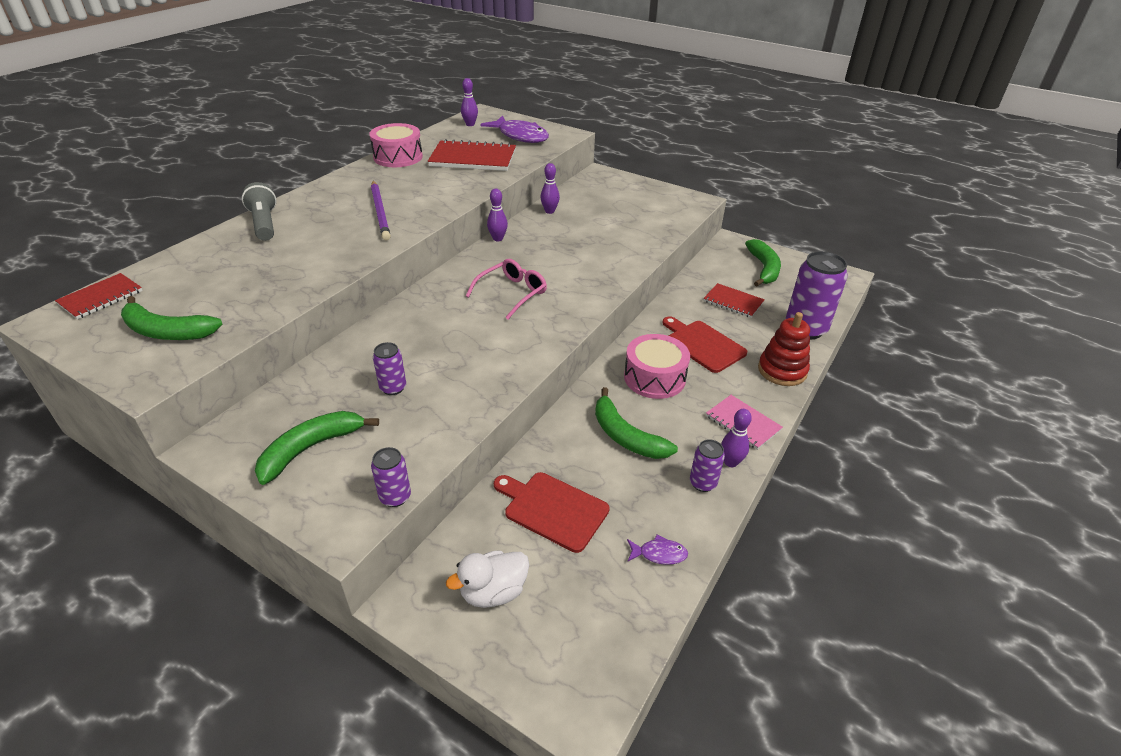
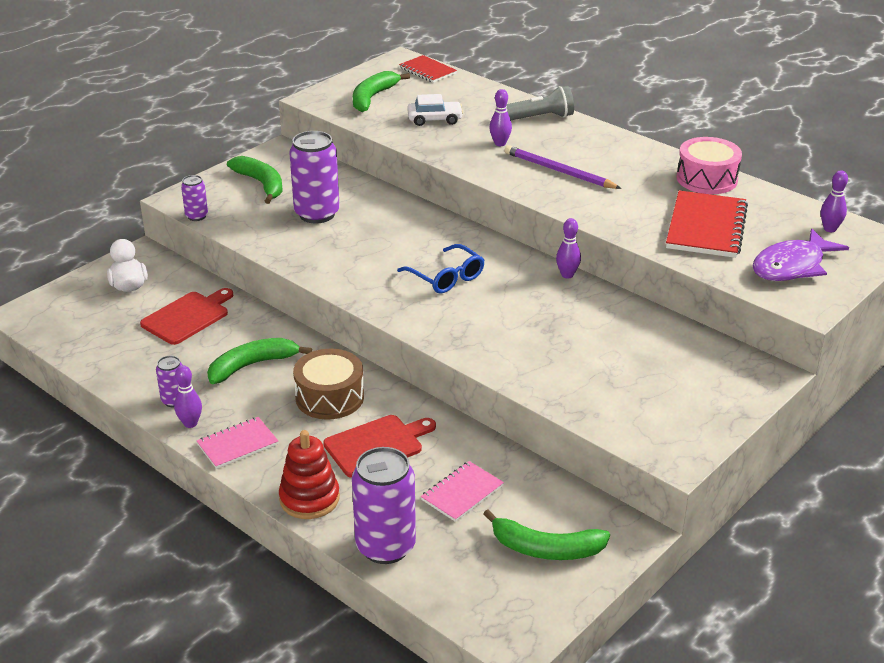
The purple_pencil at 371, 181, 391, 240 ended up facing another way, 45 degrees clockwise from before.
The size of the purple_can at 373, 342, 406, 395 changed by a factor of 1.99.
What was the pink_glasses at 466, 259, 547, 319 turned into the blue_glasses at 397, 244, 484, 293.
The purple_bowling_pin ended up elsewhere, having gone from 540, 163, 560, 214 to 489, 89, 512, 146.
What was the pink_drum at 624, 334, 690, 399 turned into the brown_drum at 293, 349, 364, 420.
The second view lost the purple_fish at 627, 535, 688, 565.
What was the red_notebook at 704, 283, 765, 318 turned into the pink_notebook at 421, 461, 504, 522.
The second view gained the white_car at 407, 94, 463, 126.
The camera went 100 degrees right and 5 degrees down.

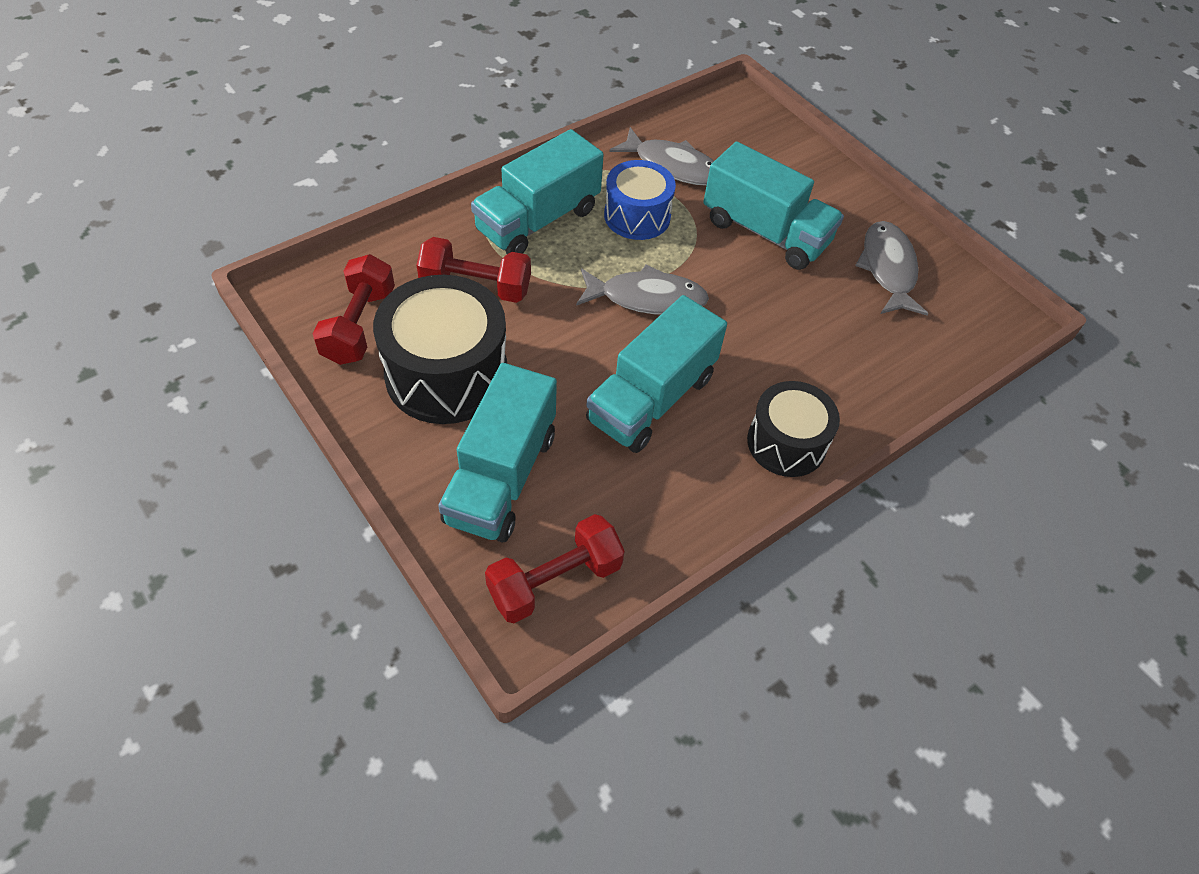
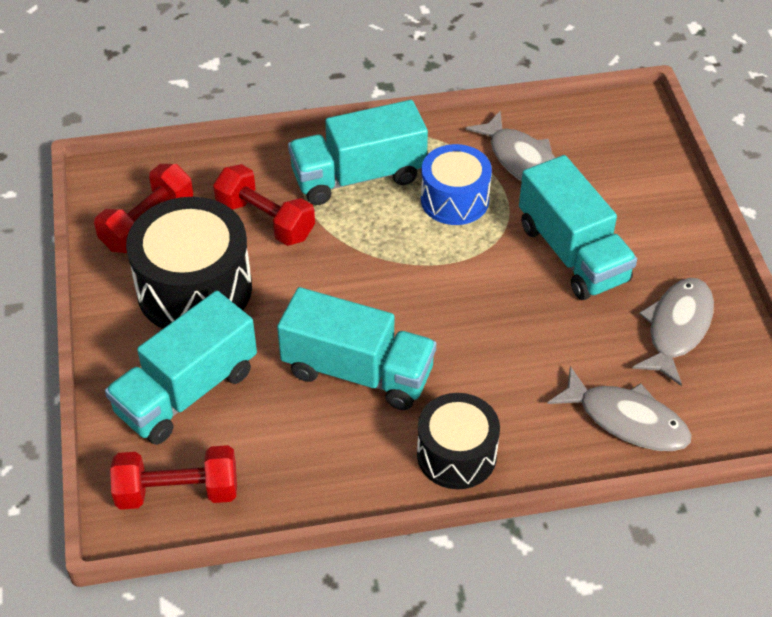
The grey_fish ended up elsewhere, having gone from 576, 264, 709, 315 to 547, 366, 691, 451.
The turquoise_truck at 586, 295, 727, 453 ended up facing another way, 135 degrees counterclockwise from before.
The camera went 30 degrees right and 5 degrees down.

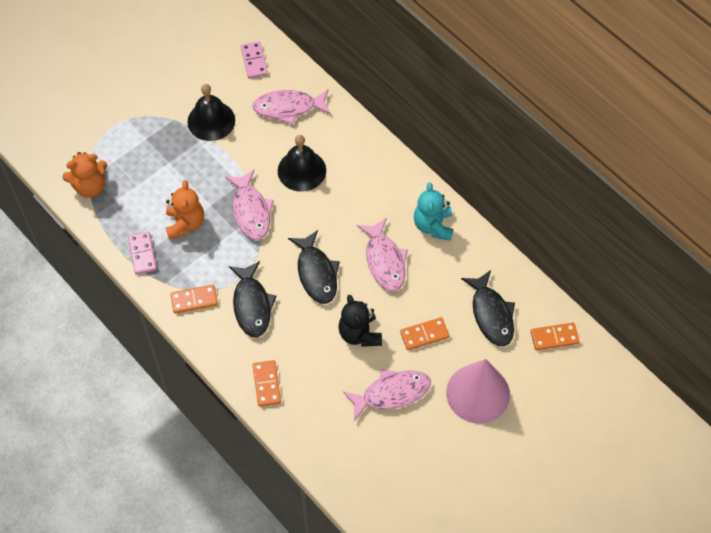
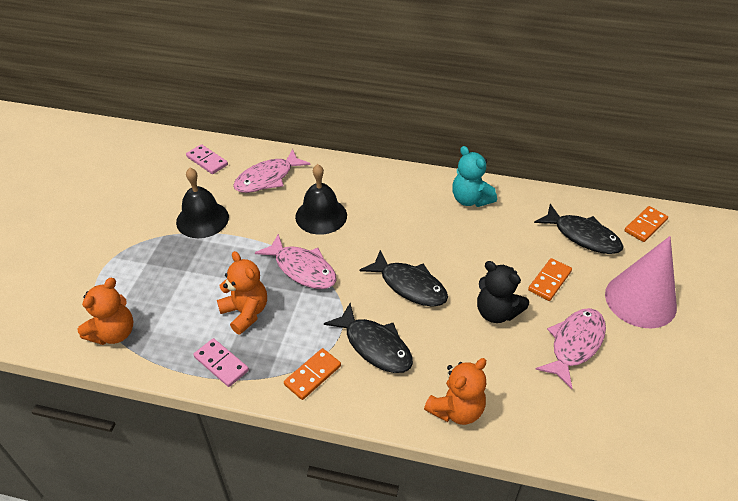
Where the orange_domino stood at 253, 360, 281, 407, the orange_teddy_bear came to stand at 424, 358, 486, 425.
The second view lost the pink_fish at 357, 218, 408, 291.
The camera went 35 degrees left and 15 degrees down.

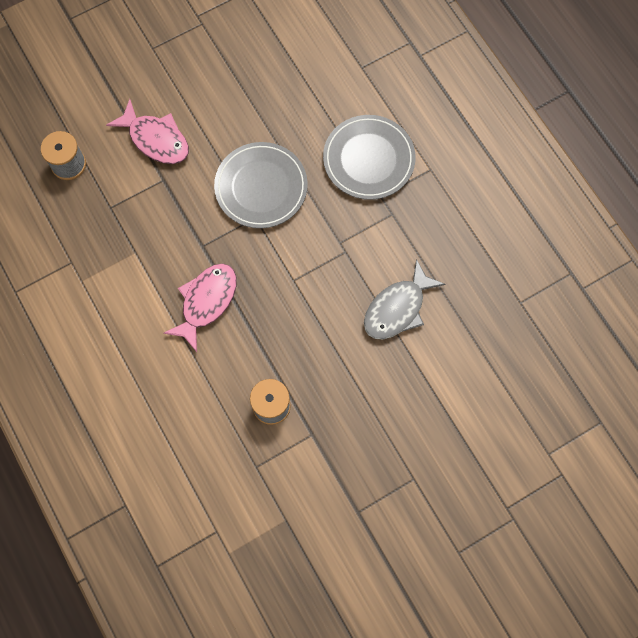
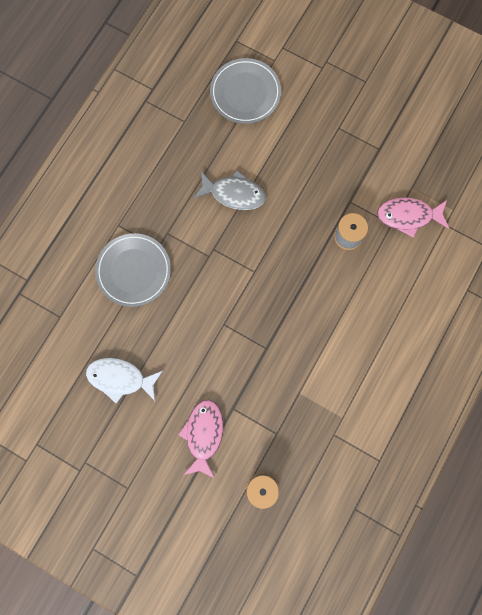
The pink_fish ended up elsewhere, having gone from 163, 264, 237, 352 to 377, 197, 449, 238.
The grey_plate ended up elsewhere, having gone from 214, 142, 308, 228 to 210, 58, 281, 124.
The second view gained the white_fish at 86, 358, 163, 403.
The camera went 120 degrees left and 5 degrees up.

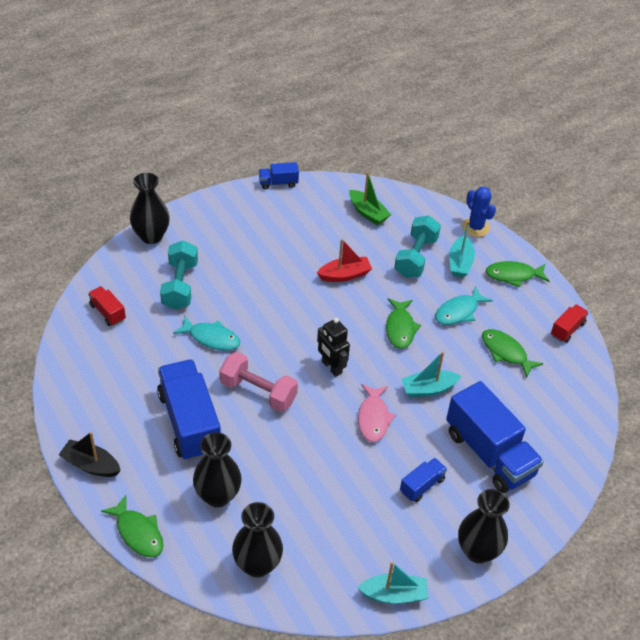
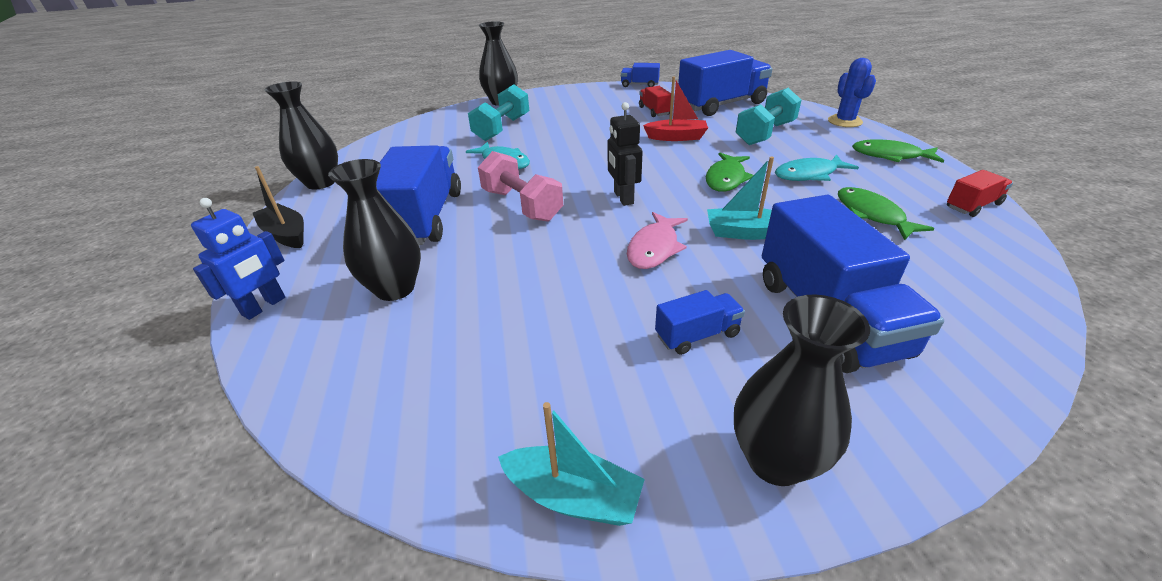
The red_truck ended up elsewhere, having gone from 88, 286, 126, 326 to 639, 86, 671, 117.
Where the green_fish stood at 101, 495, 163, 557, the blue_robot came to stand at 191, 198, 285, 320.
The black_vase ended up elsewhere, having gone from 232, 502, 283, 577 to 265, 81, 338, 190.
Where the green_boat stood at 349, 172, 391, 225, the blue_truck came to stand at 678, 50, 772, 116.
The second view lost the turquoise_boat at 449, 221, 475, 278.
The camera went 25 degrees right and 10 degrees down.

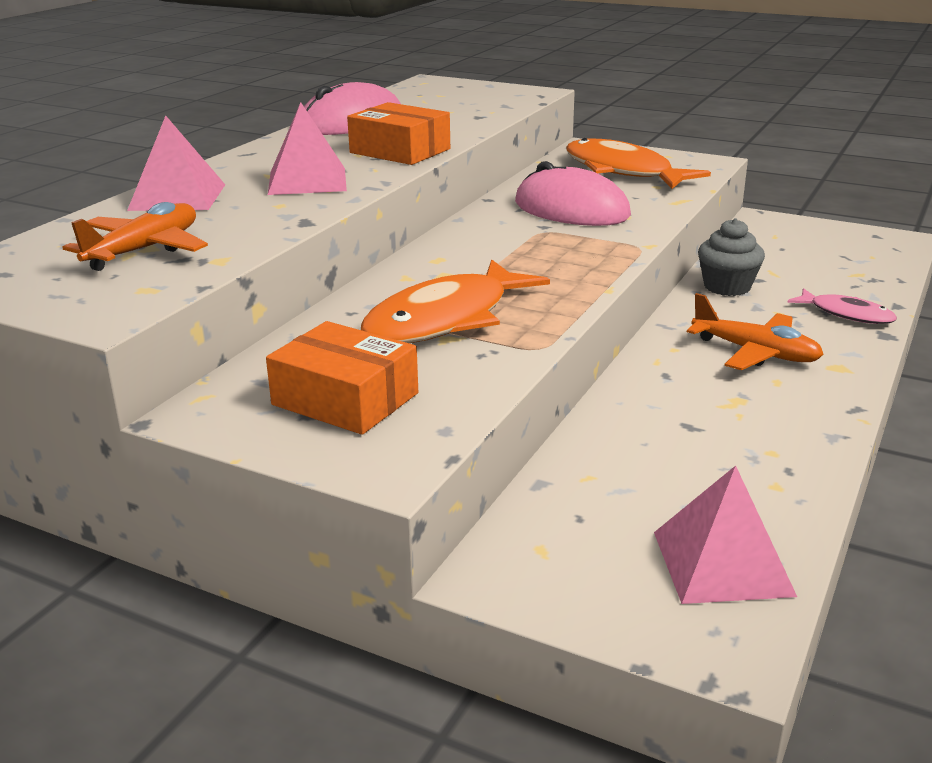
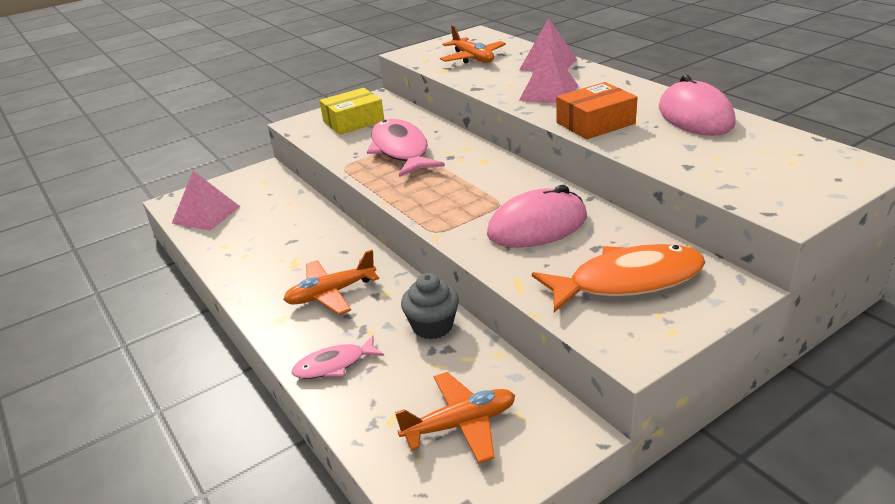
What was the orange_box at 266, 321, 418, 435 turned into the yellow_box at 319, 88, 384, 135.
What was the orange_fish at 361, 260, 550, 343 turned into the pink_fish at 367, 119, 445, 177.
The second view gained the orange_plane at 395, 372, 515, 463.
The camera went 120 degrees right and 5 degrees up.

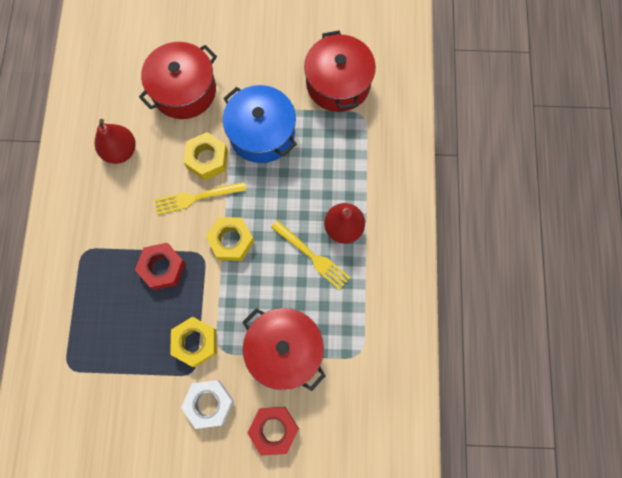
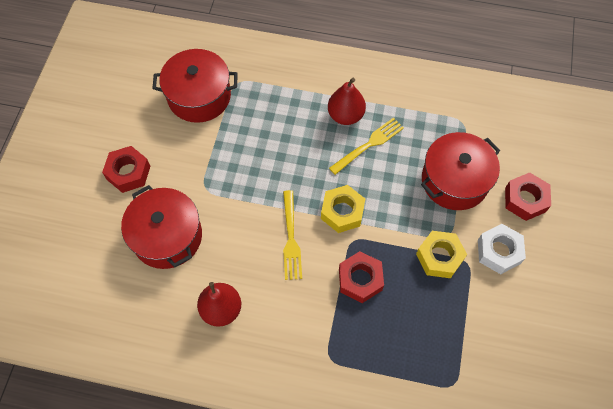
The second view lost the yellow_nut at 183, 132, 228, 180.
The second view lost the blue_pot at 223, 85, 297, 163.
The second view gained the red_nut at 102, 146, 150, 193.
The camera went 80 degrees left and 10 degrees down.

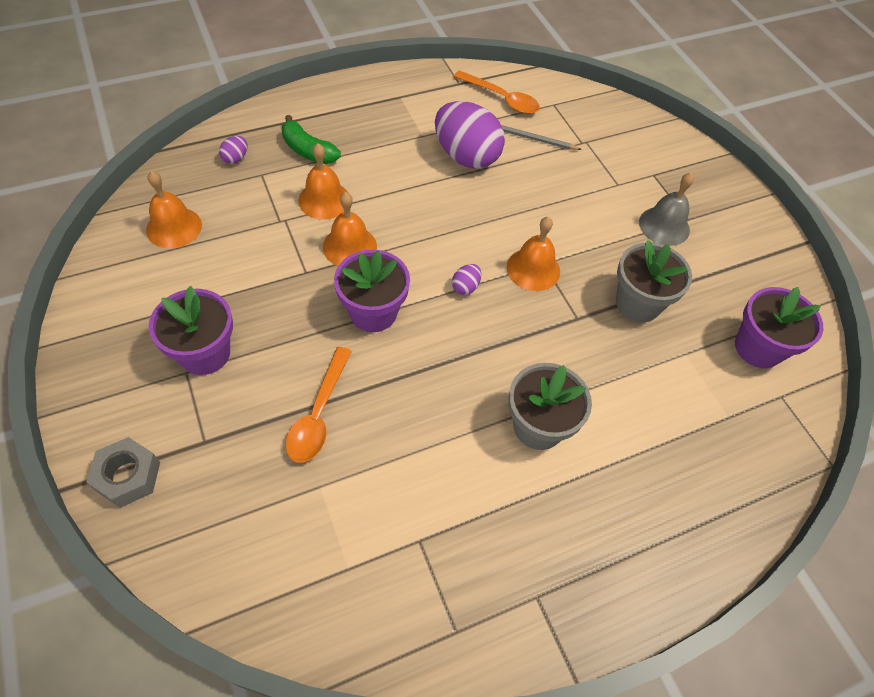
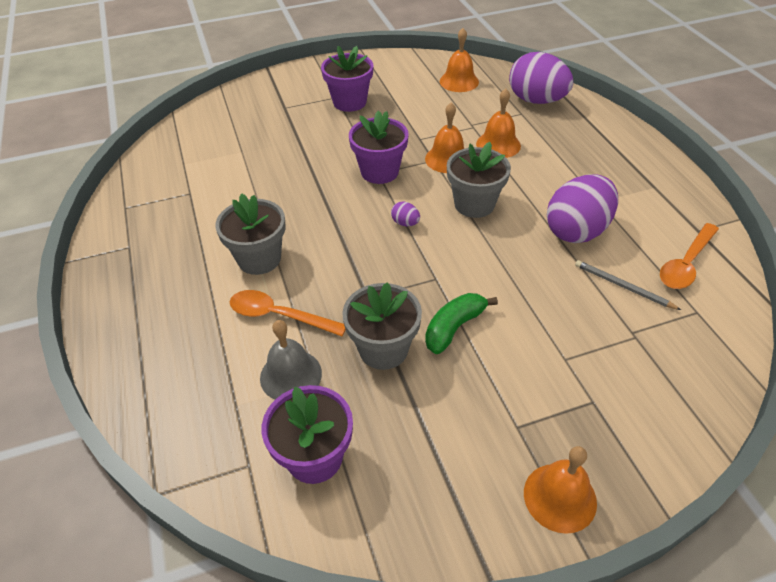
The second view lost the grey_nut at 86, 437, 160, 508.
The size of the purple_egg at 219, 136, 248, 164 changed by a factor of 2.47.
The green_banana ended up elsewhere, having gone from 281, 115, 341, 164 to 425, 293, 498, 354.
The orange_spoon ended up elsewhere, having gone from 286, 347, 352, 463 to 230, 290, 346, 336.
The grey_pencil at 501, 125, 582, 150 ended up facing another way, 75 degrees counterclockwise from before.
The orange_bell ended up elsewhere, having gone from 507, 217, 560, 291 to 524, 446, 597, 534.
The grey_bell ended up elsewhere, having gone from 639, 172, 694, 246 to 260, 320, 322, 400.
The second view gained the grey_flower_pot at 447, 142, 511, 218.
The camera went 100 degrees right and 10 degrees down.

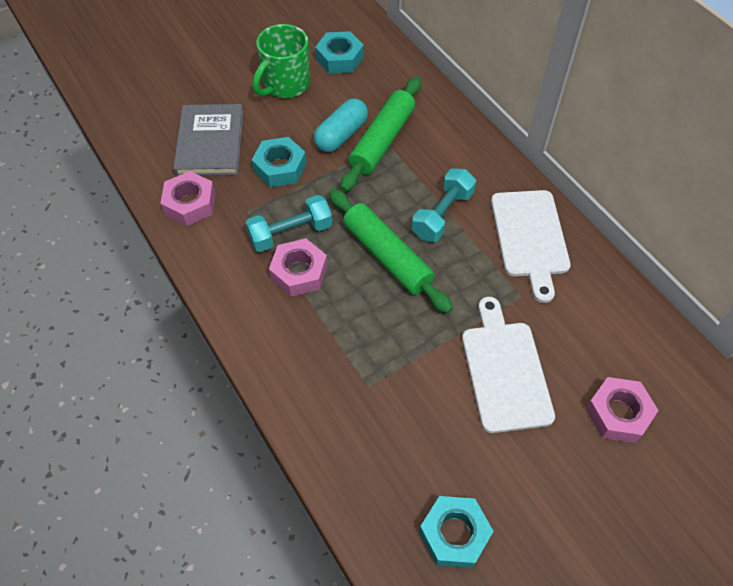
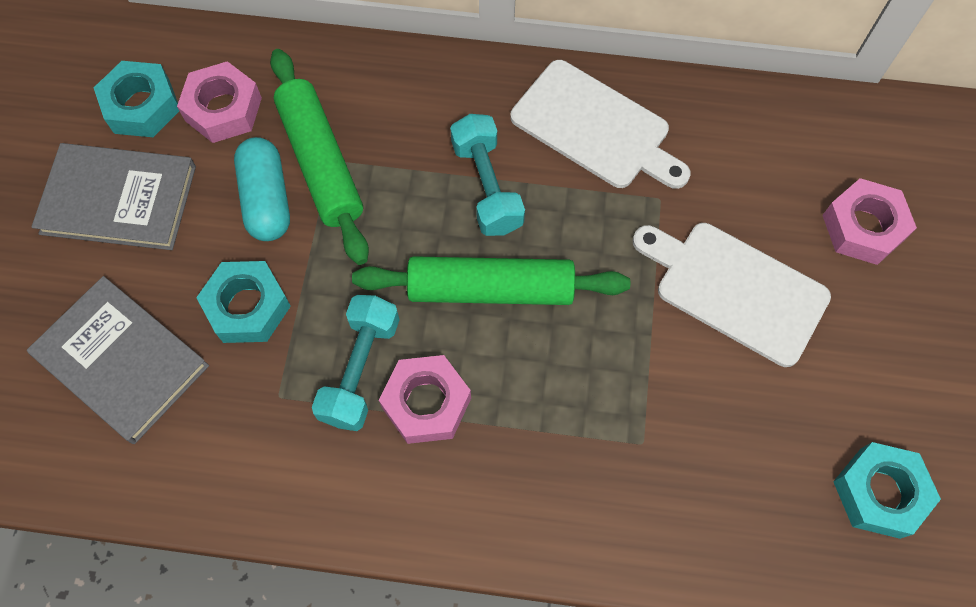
The pink_nut ended up elsewhere, having gone from 160, 171, 215, 226 to 177, 61, 262, 143.
Where the green_mug stood at 253, 24, 310, 98, the grey_book came to stand at 31, 143, 196, 250.
The camera went 50 degrees left and 10 degrees up.

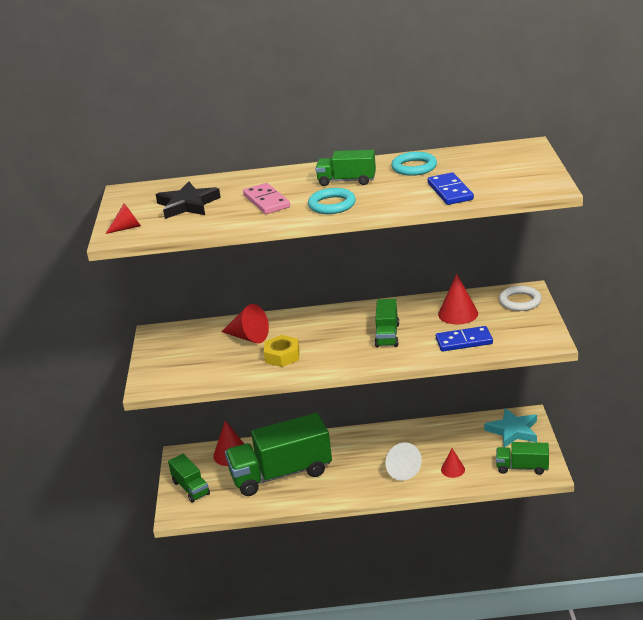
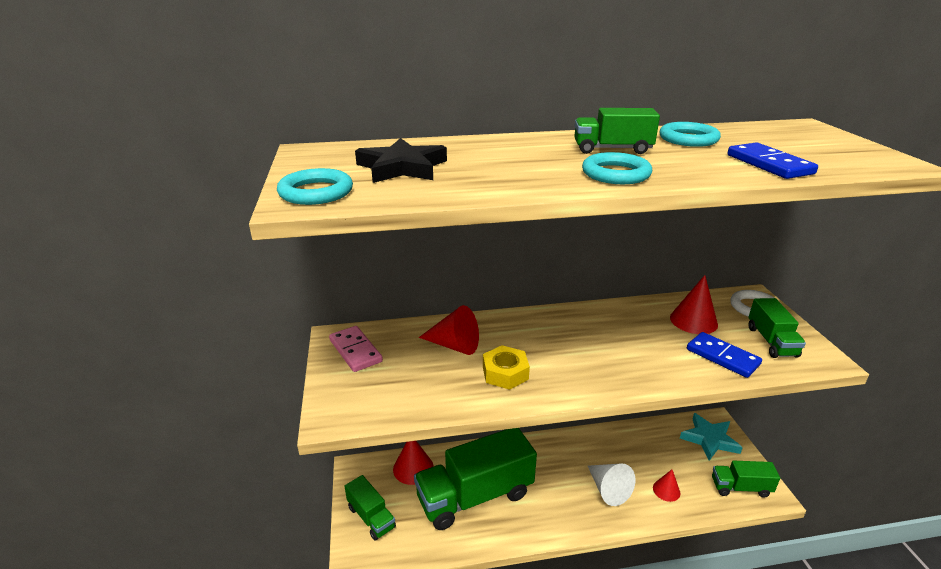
Where the red_cone stood at 106, 203, 141, 234, the turquoise_ring came to stand at 277, 168, 353, 205.
The pink_domino ended up elsewhere, having gone from 243, 183, 290, 214 to 329, 326, 383, 372.
The green_truck ended up elsewhere, having gone from 375, 299, 399, 348 to 748, 298, 806, 358.
The blue_domino at 436, 326, 493, 352 ended up facing another way, 60 degrees clockwise from before.
The camera went 10 degrees left and 0 degrees up.

